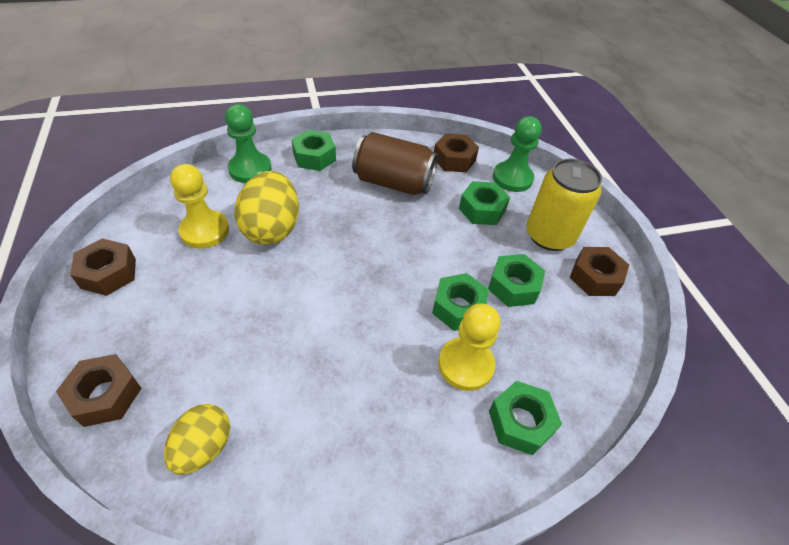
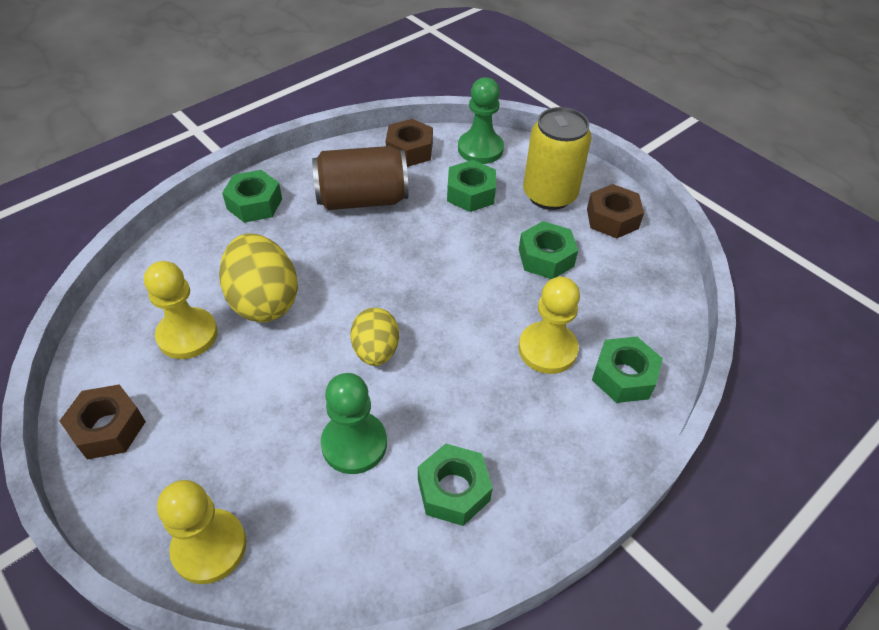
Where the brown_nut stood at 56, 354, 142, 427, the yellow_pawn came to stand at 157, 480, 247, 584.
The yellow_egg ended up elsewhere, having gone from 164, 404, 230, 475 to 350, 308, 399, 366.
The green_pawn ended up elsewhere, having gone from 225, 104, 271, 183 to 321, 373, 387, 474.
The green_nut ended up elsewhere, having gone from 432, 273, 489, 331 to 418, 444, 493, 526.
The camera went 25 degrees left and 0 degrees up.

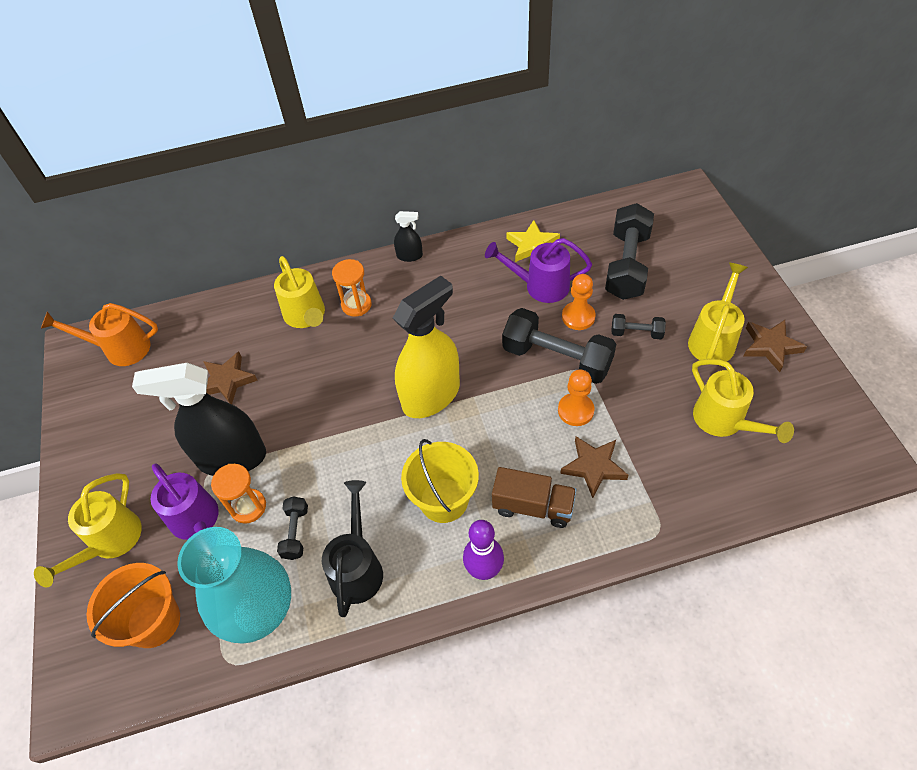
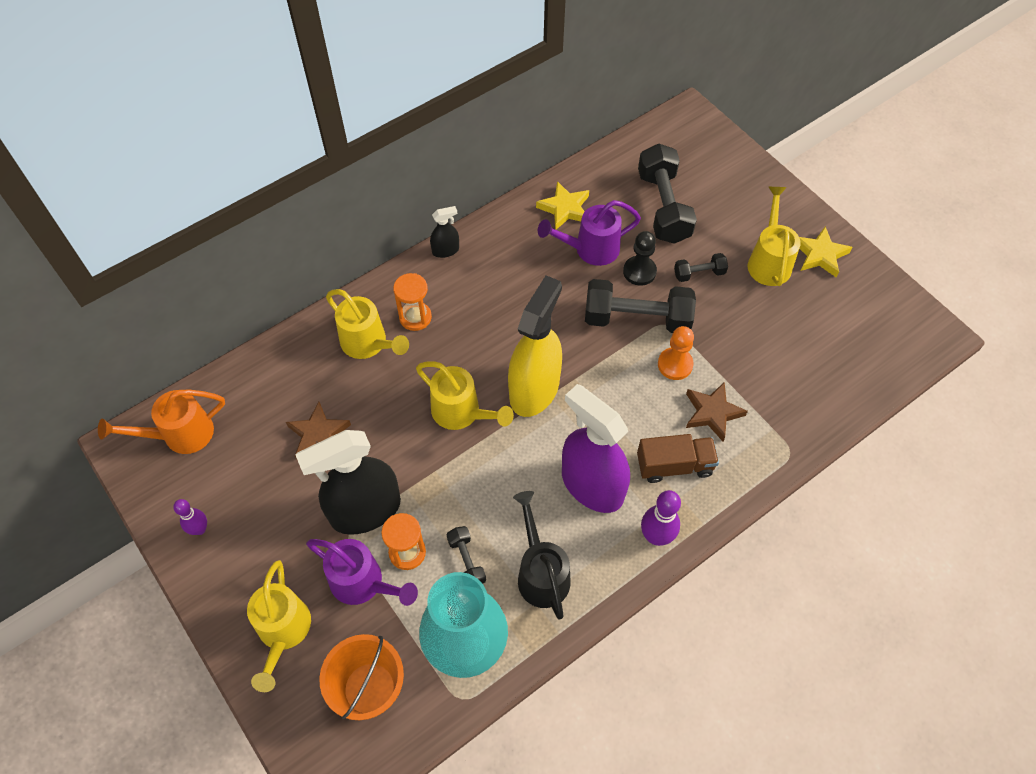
Where the yellow_bucket stood at 401, 439, 479, 523, the purple_spray_bottle came to stand at 562, 384, 630, 513.
What was the orange_pawn at 562, 274, 596, 330 turned into the black_pawn at 623, 231, 657, 286.
The yellow_watering_can ended up elsewhere, having gone from 692, 359, 794, 443 to 416, 361, 514, 430.
What was the brown_star at 743, 320, 807, 372 turned into the yellow_star at 799, 226, 853, 277.
The second view gained the purple_bowling_pin at 173, 499, 207, 535.
The camera went 25 degrees left and 5 degrees up.

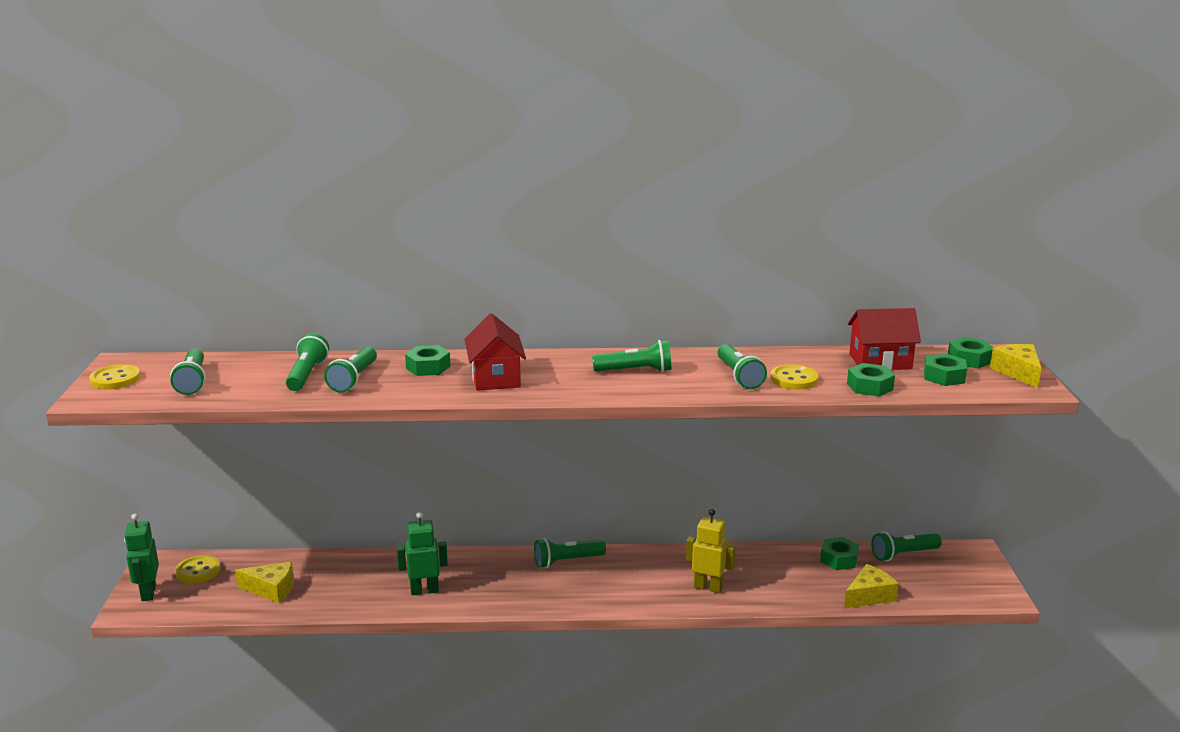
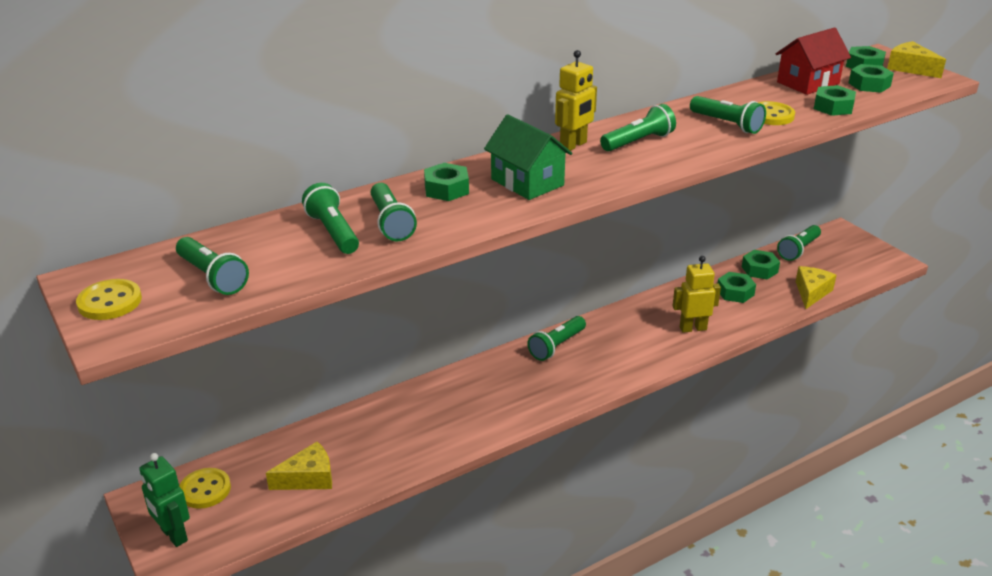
The second view lost the green_robot at 397, 512, 448, 595.
What was the red_house at 465, 314, 526, 391 turned into the green_house at 484, 114, 572, 200.
The second view gained the yellow_robot at 555, 50, 597, 151.
The second view gained the green_nut at 718, 272, 756, 303.
The camera went 30 degrees left and 10 degrees up.

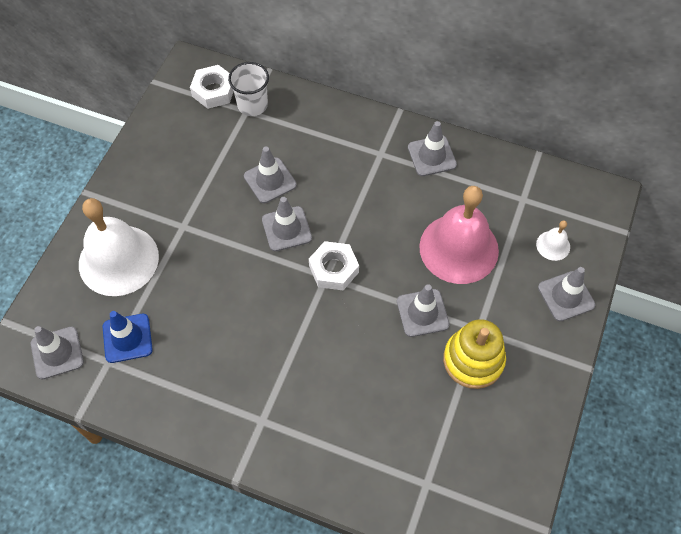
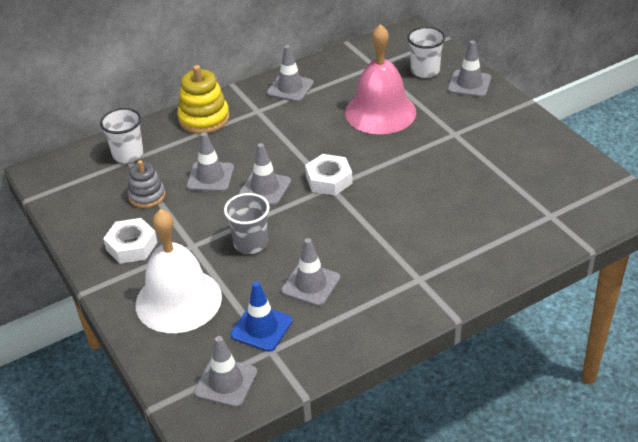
The white_nut ended up elsewhere, having gone from 190, 65, 234, 109 to 103, 218, 158, 264.
The grey_traffic_cone ended up elsewhere, having gone from 397, 284, 450, 337 to 281, 238, 340, 306.
The yellow_stacking_toy ended up elsewhere, having gone from 443, 319, 506, 389 to 177, 65, 229, 134.
Where the white_bell stood at 536, 220, 570, 261, the white_cup came to stand at 407, 27, 445, 78.
The second view gained the grey_stacking_toy at 127, 160, 165, 208.
The second view gained the grey_cup at 224, 193, 270, 254.
The camera went 50 degrees left and 20 degrees down.

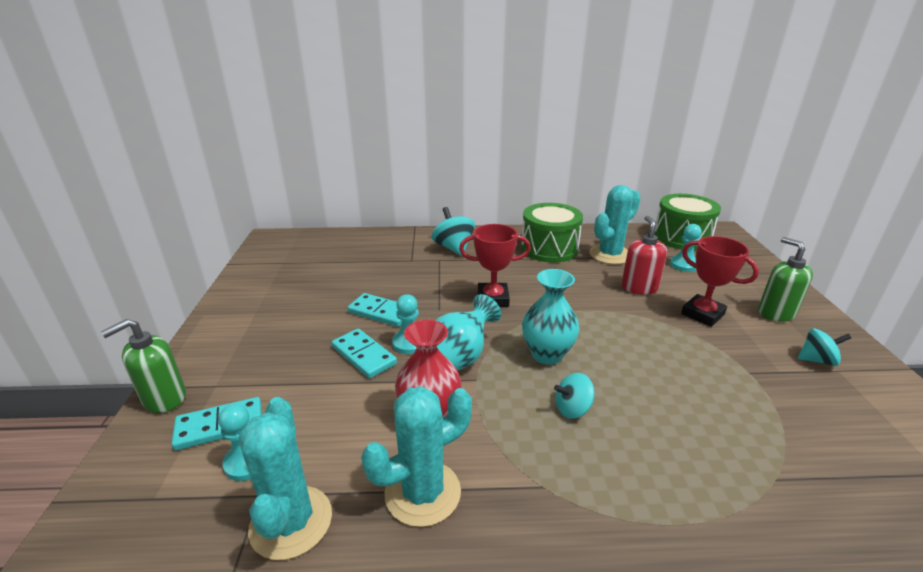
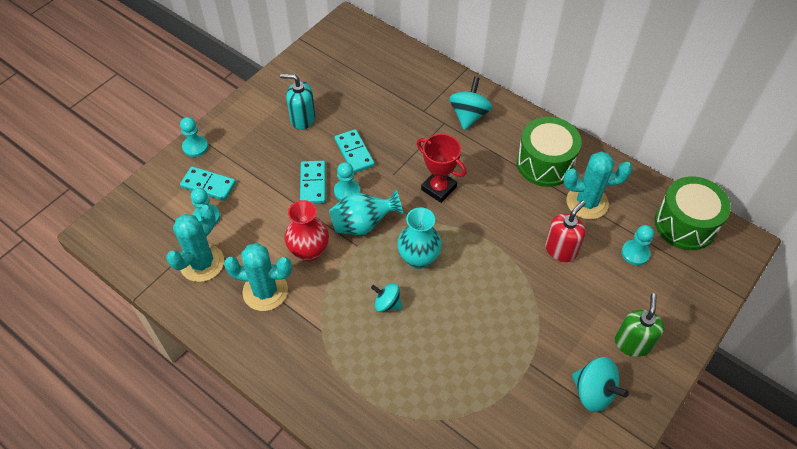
Where the green_soap_dispenser stood at 101, 319, 186, 413, the turquoise_pawn came to stand at 180, 117, 208, 157.
The second view lost the red_trophy at 681, 236, 759, 327.
The size of the turquoise_spinning_top at 798, 329, 851, 366 changed by a factor of 1.56.
The second view gained the turquoise_soap_dispenser at 280, 74, 315, 130.
The camera went 40 degrees right and 25 degrees up.

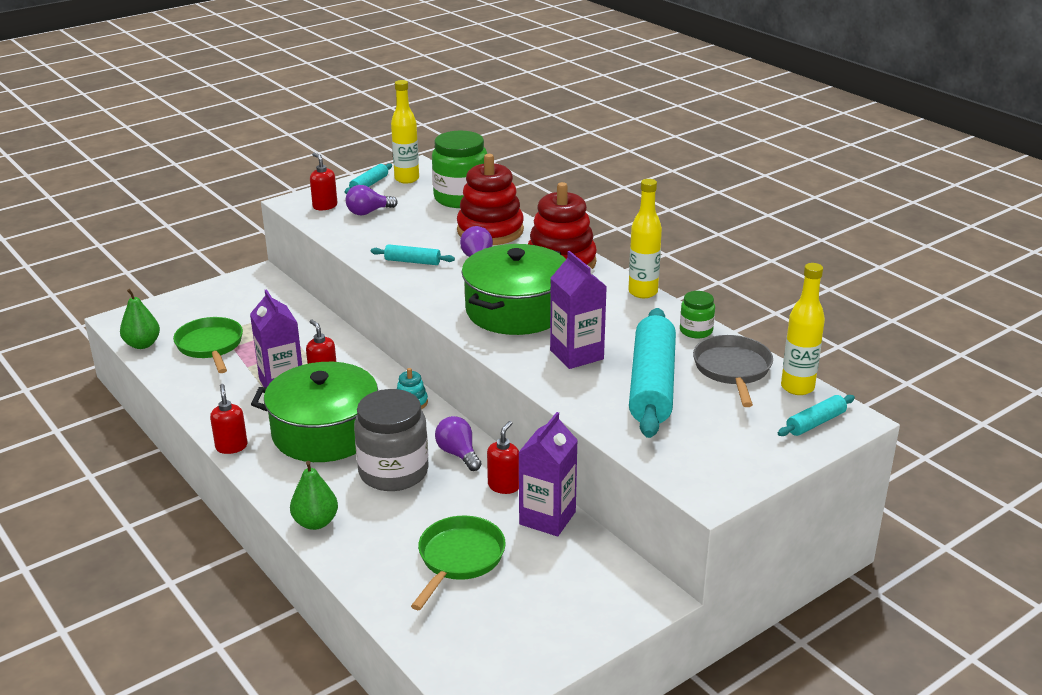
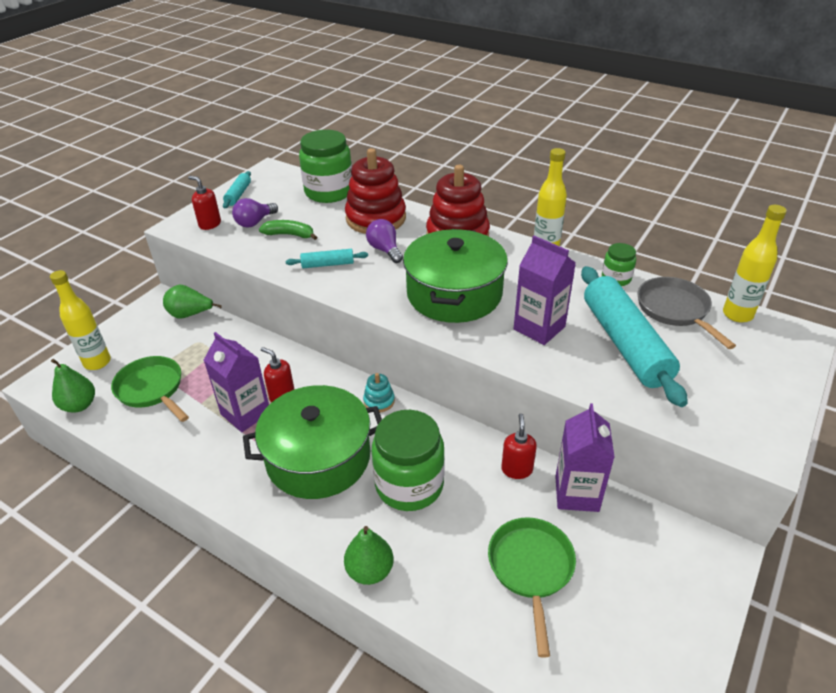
The second view lost the red_soap_dispenser at 210, 384, 248, 454.
What was the grey_jar at 354, 389, 429, 491 turned into the green_jar at 372, 410, 445, 511.
The yellow_bottle ended up elsewhere, having gone from 391, 80, 419, 184 to 50, 270, 111, 370.
The second view lost the purple_light_bulb at 435, 416, 482, 471.
The second view lost the turquoise_rolling_pin at 778, 395, 855, 436.
The second view gained the green_pear at 163, 285, 222, 319.
The second view gained the green_banana at 259, 220, 317, 240.
The camera went 20 degrees left and 10 degrees up.

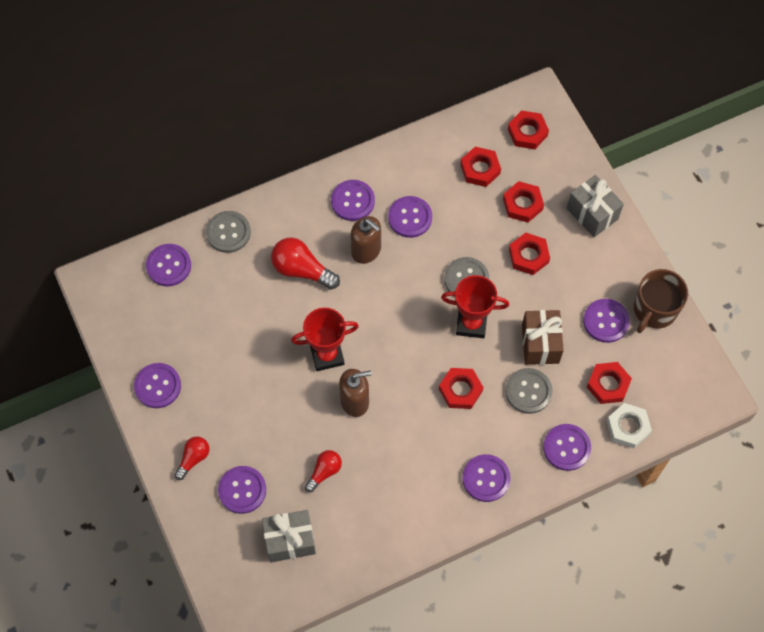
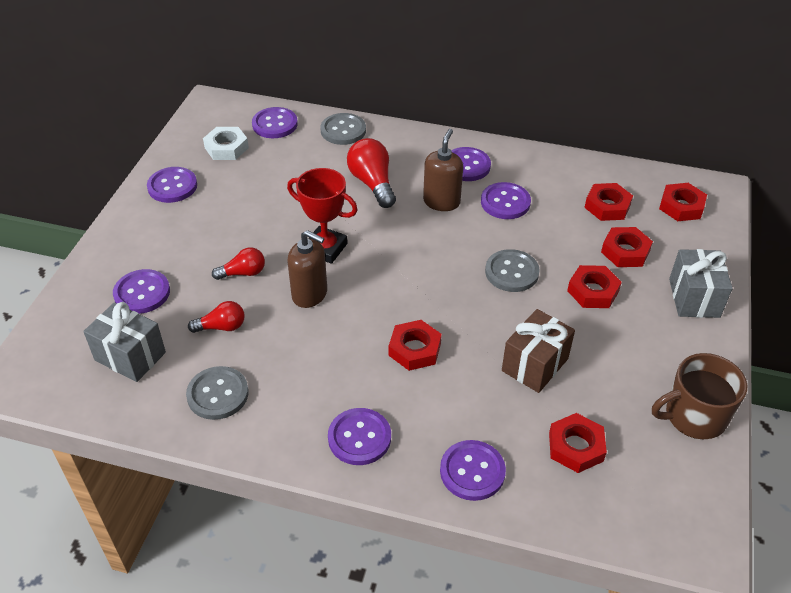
The red_light_bulb ended up elsewhere, having gone from 174, 437, 209, 480 to 212, 247, 265, 280.
The brown_soap_dispenser at 351, 216, 381, 264 ended up facing another way, 150 degrees counterclockwise from before.
The second view lost the red_trophy at 441, 275, 509, 338.
The grey_button ended up elsewhere, having gone from 505, 368, 552, 414 to 186, 366, 249, 420.
The second view lost the purple_button at 583, 299, 630, 343.
The white_nut ended up elsewhere, having gone from 607, 403, 652, 448 to 203, 127, 249, 160.
The camera went 40 degrees right and 20 degrees down.

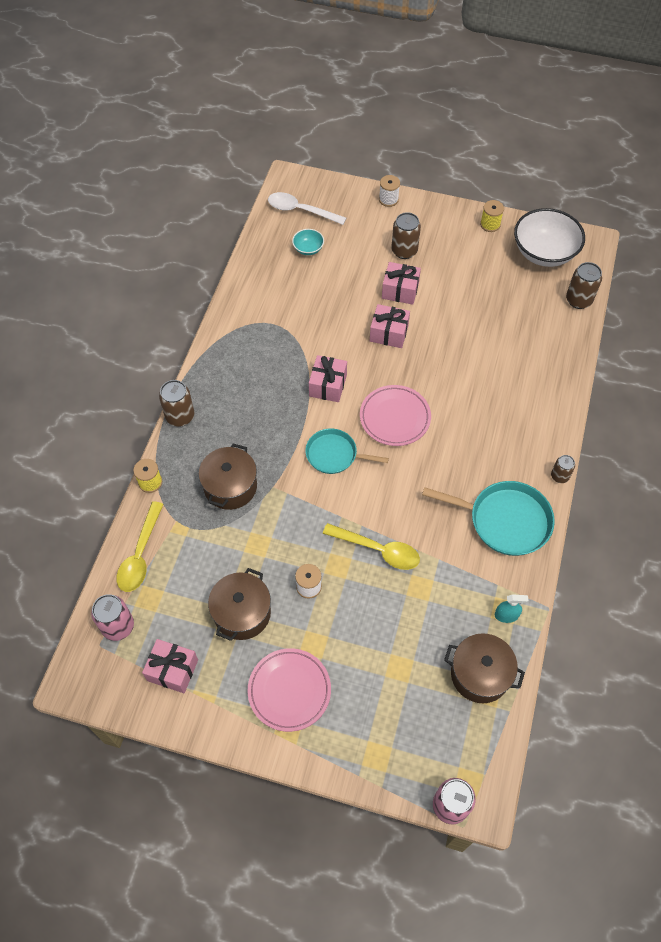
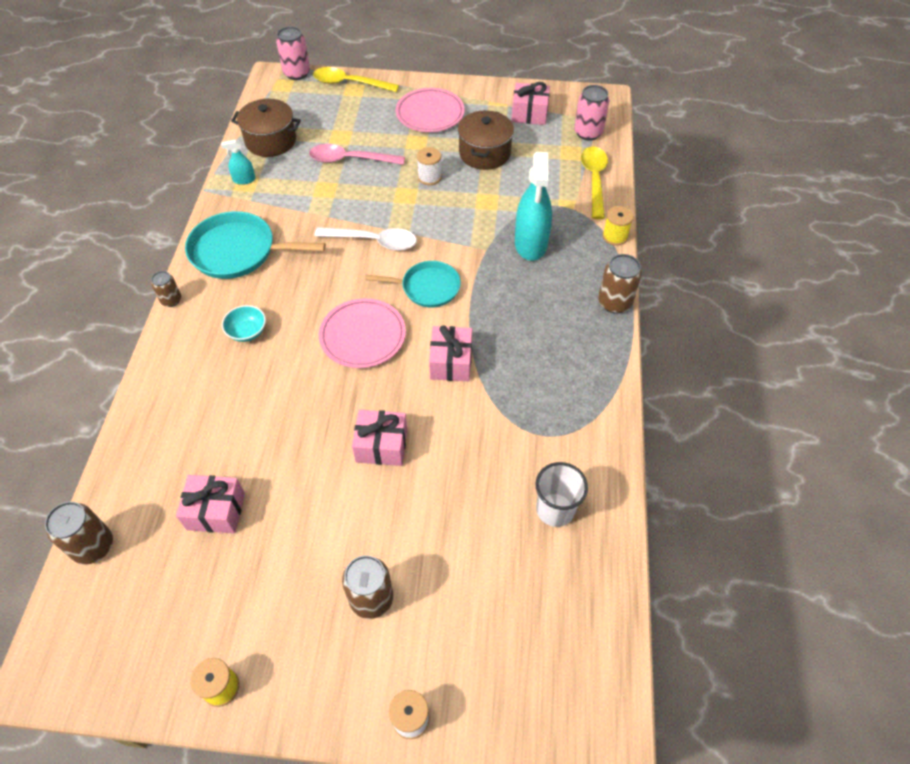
Where the brown_pot stood at 199, 443, 257, 510, the turquoise_spray_bottle came to stand at 515, 152, 552, 261.
The white_spoon ended up elsewhere, having gone from 268, 192, 346, 225 to 314, 227, 417, 251.
The turquoise_bowl ended up elsewhere, having gone from 292, 229, 324, 255 to 222, 305, 266, 342.
The yellow_spoon ended up elsewhere, having gone from 323, 523, 420, 570 to 313, 67, 399, 92.
The pink_gift ended up elsewhere, having gone from 382, 262, 421, 305 to 176, 475, 245, 533.
The second view lost the white_bowl at 514, 208, 585, 267.
The second view gained the pink_spoon at 309, 144, 405, 165.
The second view gained the white_cup at 536, 462, 588, 527.
The camera went 170 degrees right and 5 degrees down.

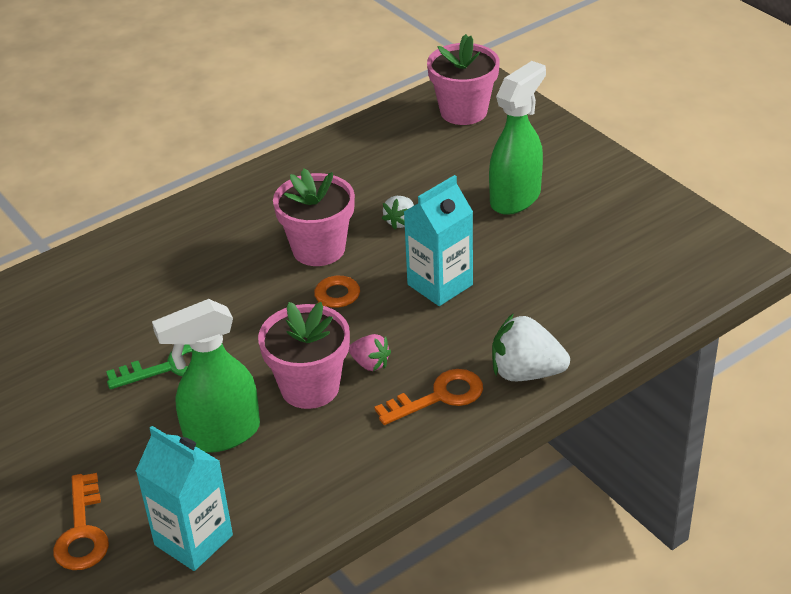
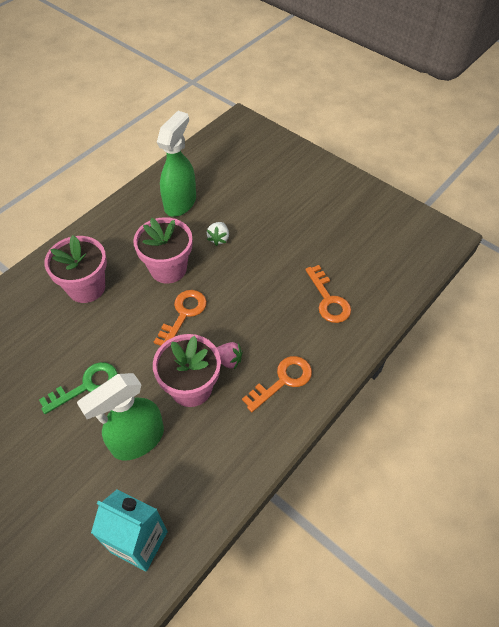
The orange_key ended up elsewhere, having gone from 53, 473, 109, 570 to 305, 265, 351, 323.
The second view lost the turquoise_carton at 404, 175, 473, 306.
The pink_flower_pot ended up elsewhere, having gone from 427, 34, 500, 125 to 45, 235, 107, 303.
The green_spray_bottle ended up elsewhere, having gone from 489, 61, 546, 215 to 157, 111, 196, 217.
The second view lost the white_strawberry at 492, 313, 570, 381.
The camera went 15 degrees left and 15 degrees up.

